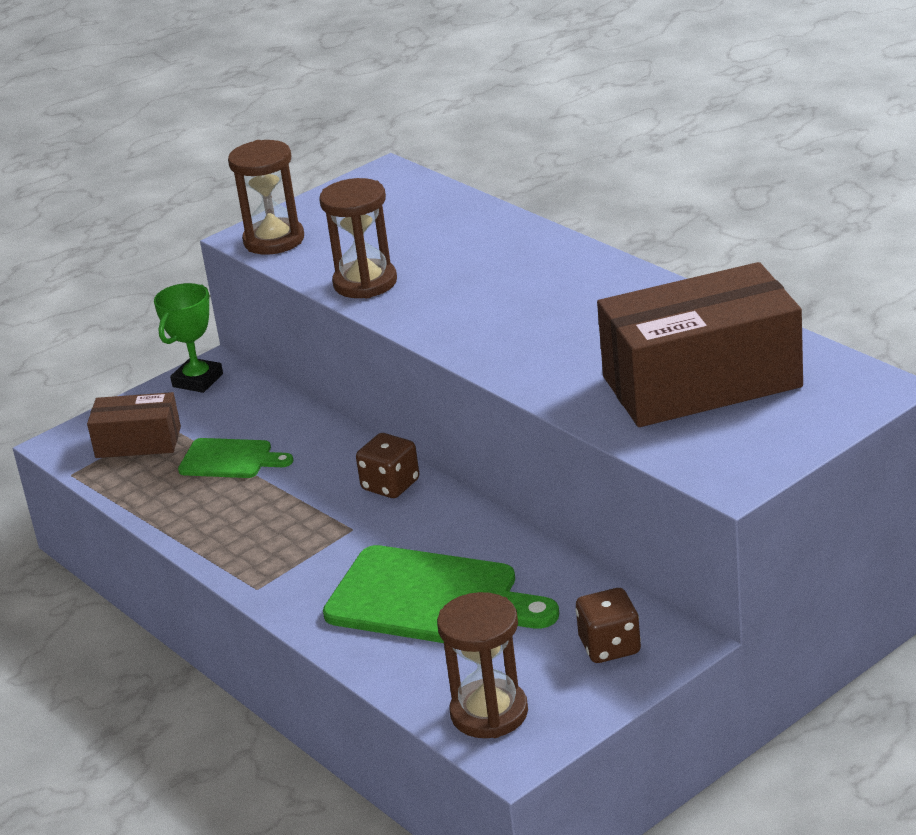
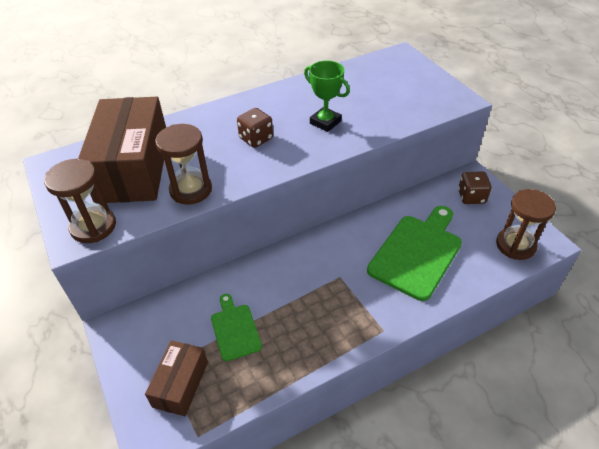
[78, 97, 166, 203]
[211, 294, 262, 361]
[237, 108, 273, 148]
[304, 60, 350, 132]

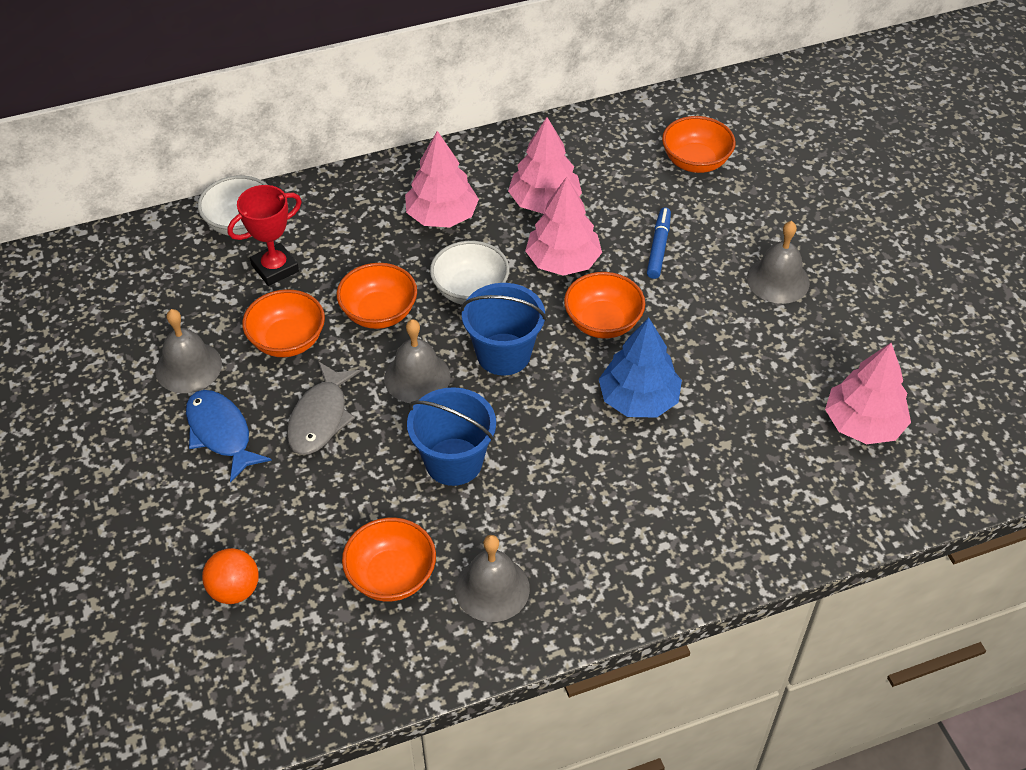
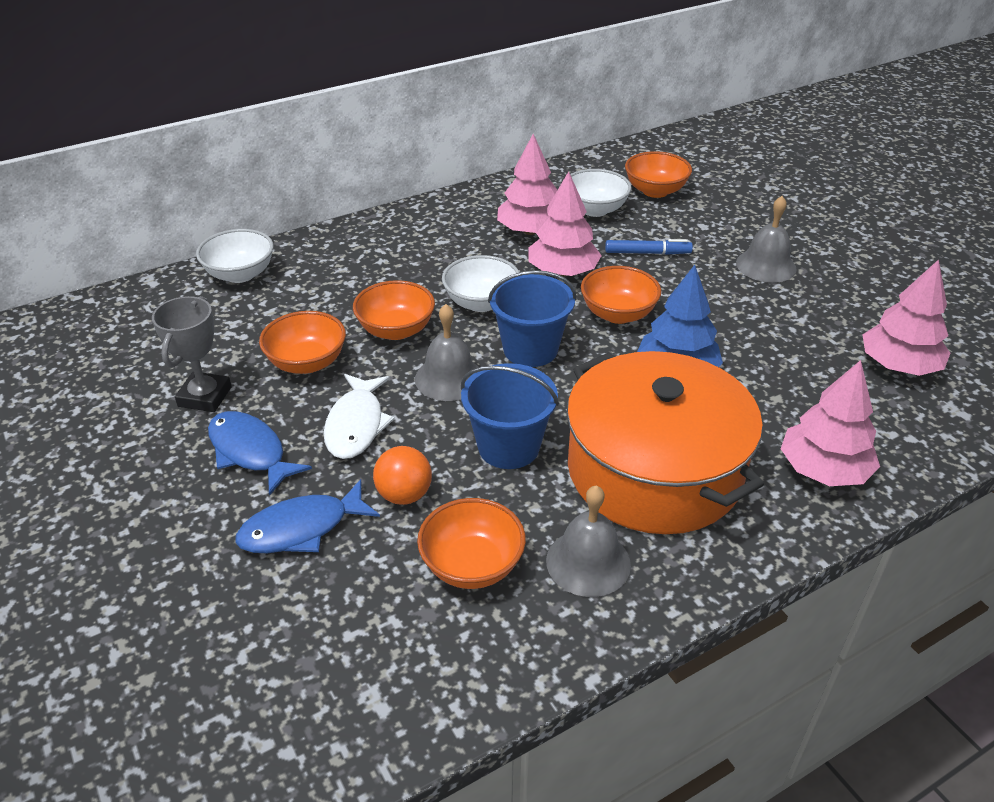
[152, 296, 232, 412]
[235, 479, 380, 553]
[324, 374, 395, 459]
[373, 446, 432, 505]
[567, 351, 764, 534]
[570, 169, 632, 217]
[605, 239, 693, 255]
[781, 360, 880, 486]
[228, 185, 302, 286] (first image)

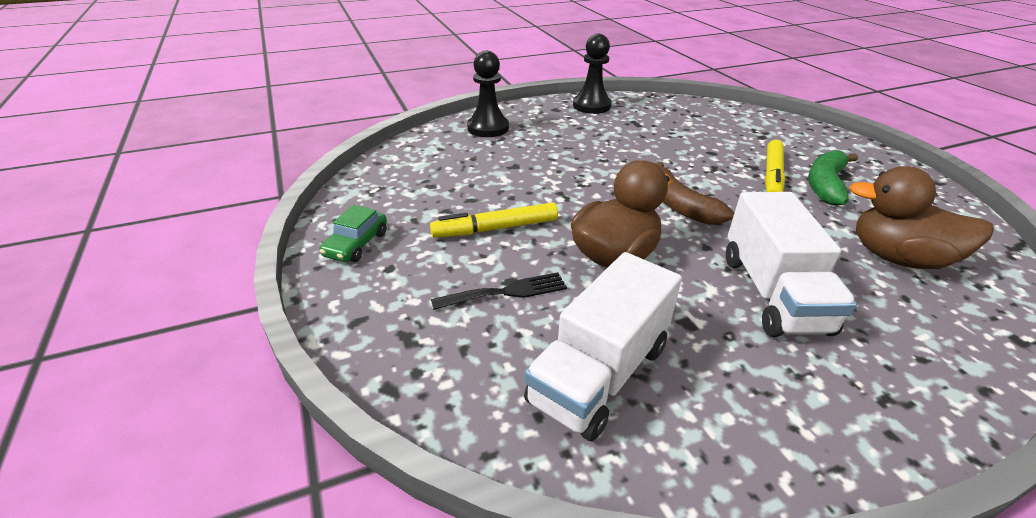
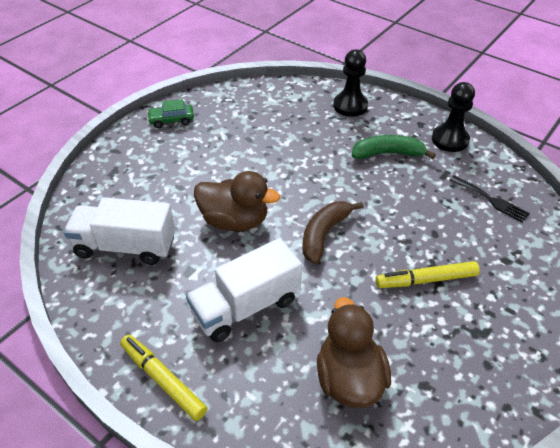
[120, 335, 207, 421]
[352, 135, 436, 159]
[450, 176, 530, 223]

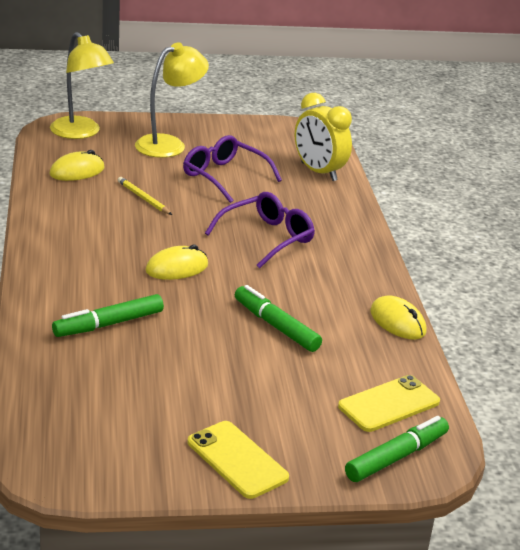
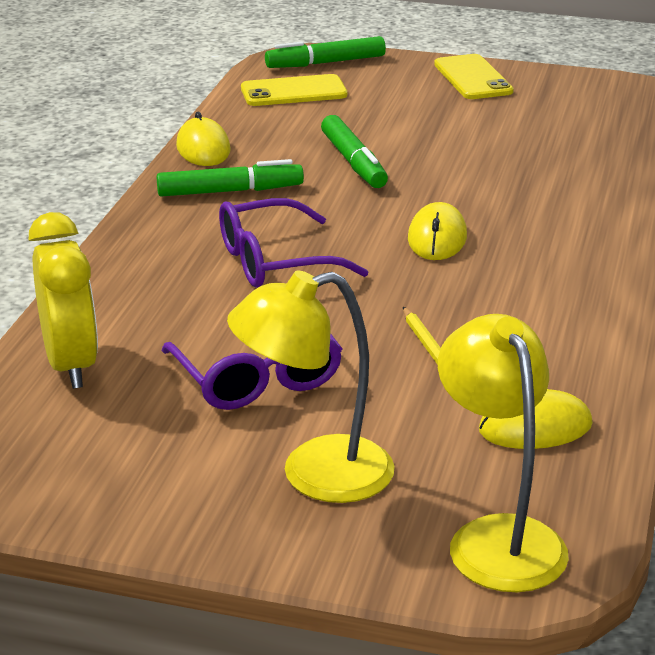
[157, 159, 304, 197]
[408, 202, 467, 260]

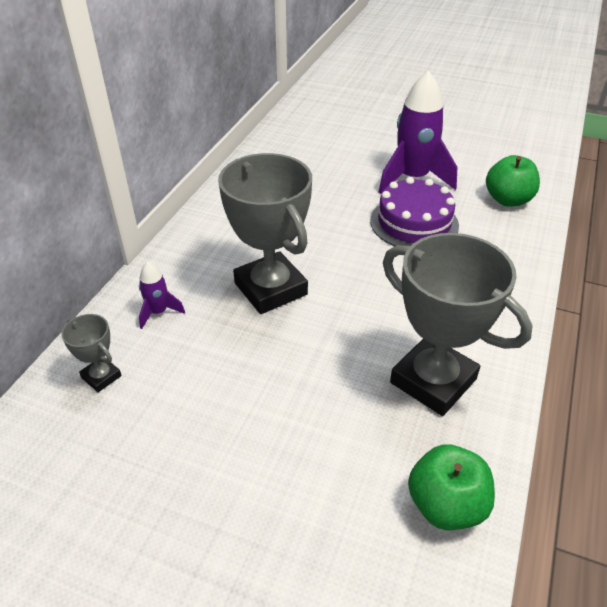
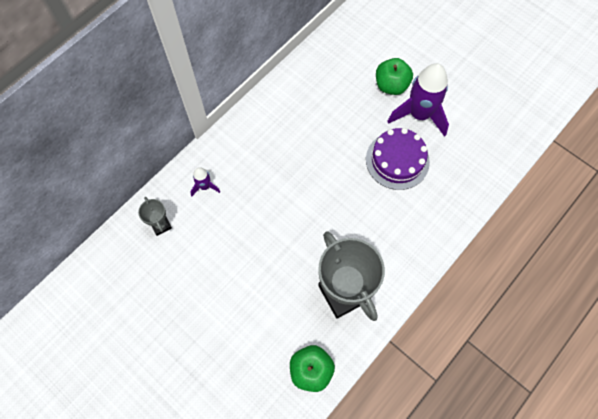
[376, 58, 413, 95]
[218, 153, 312, 314] (first image)

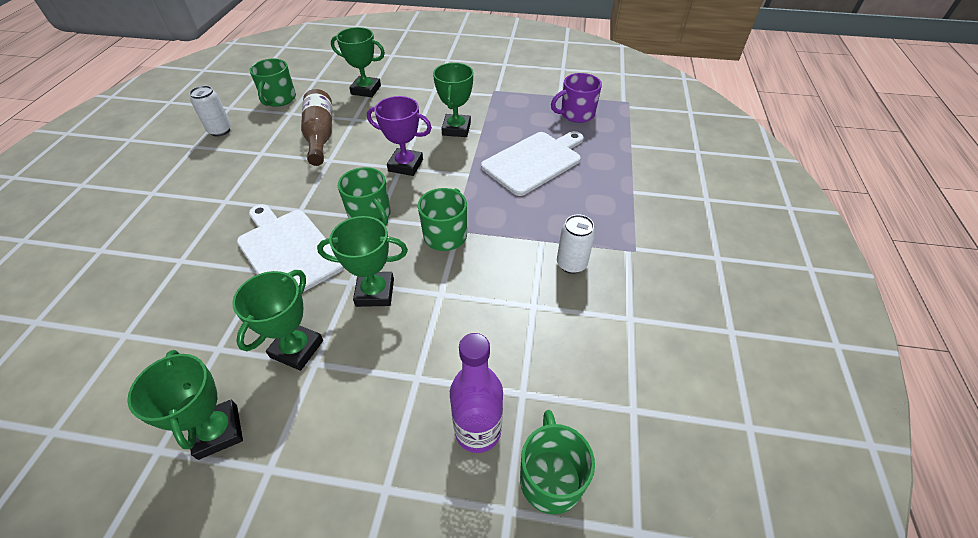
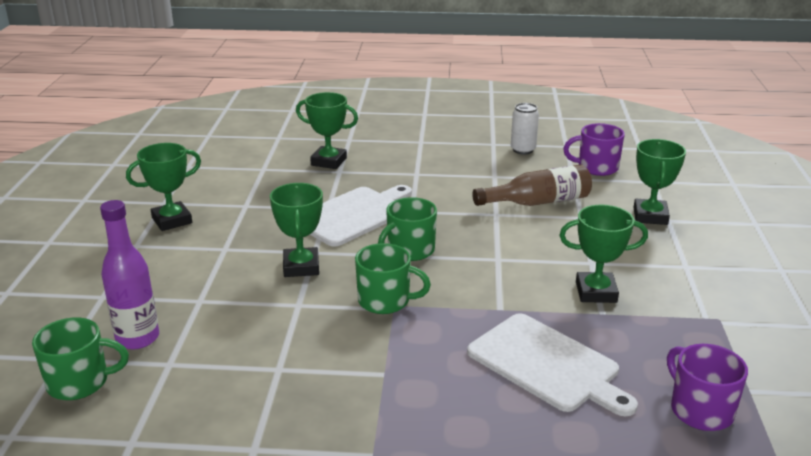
[296, 92, 358, 169]
[563, 123, 625, 176]
[367, 96, 432, 176] (first image)
[557, 215, 595, 274] (first image)

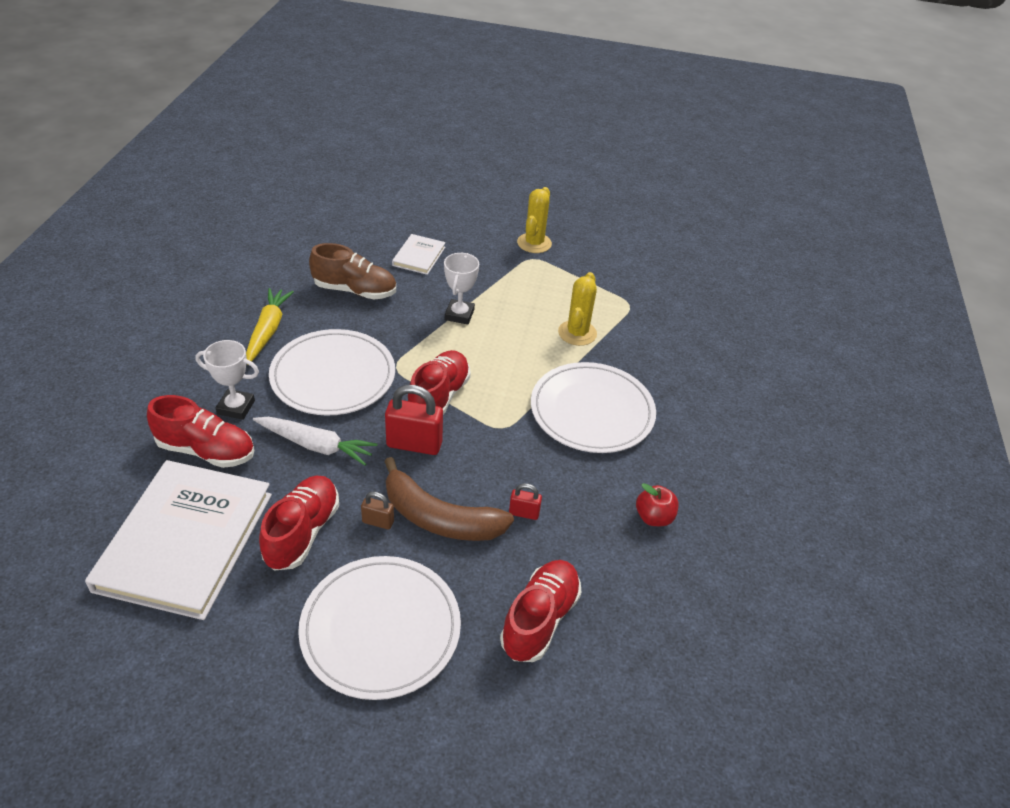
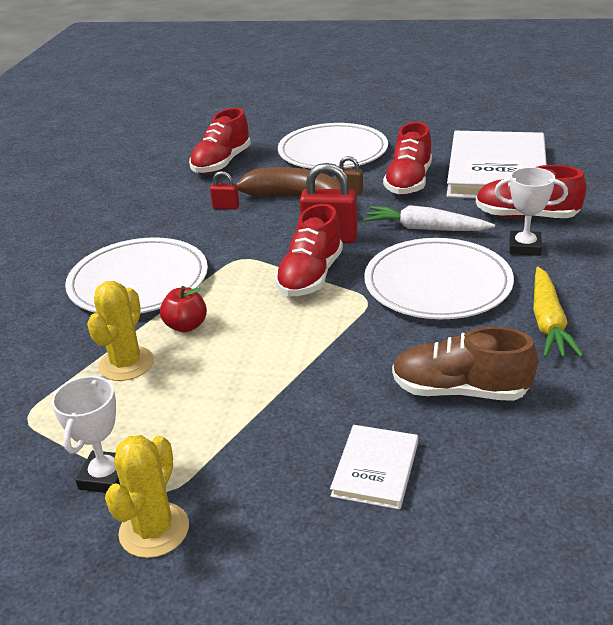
[52, 375, 120, 493]
[160, 286, 207, 333]

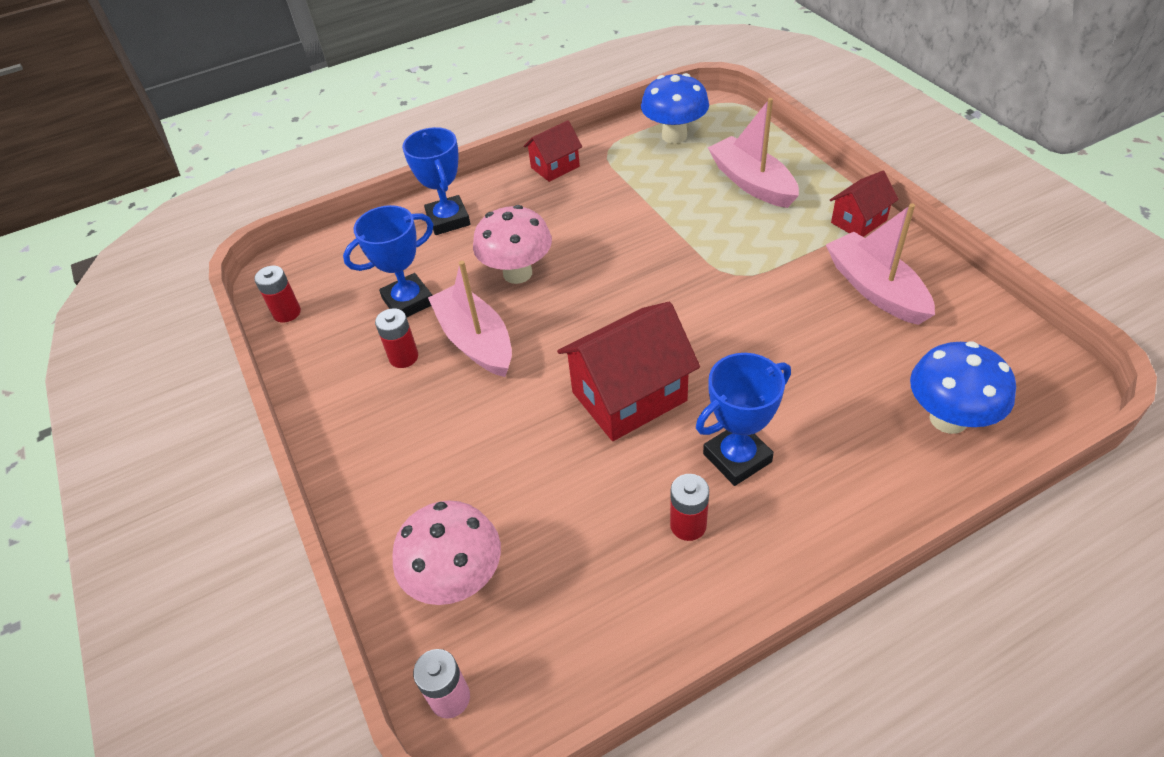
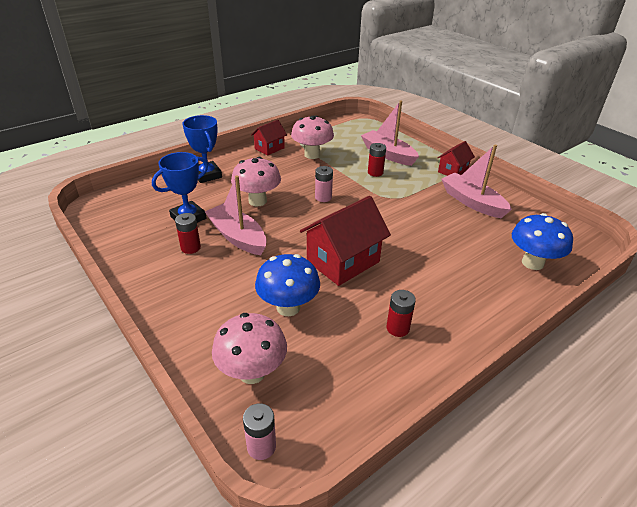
[255, 254, 320, 316]
[291, 116, 334, 159]
[315, 166, 333, 202]
[368, 143, 386, 177]
[696, 353, 791, 486] (first image)

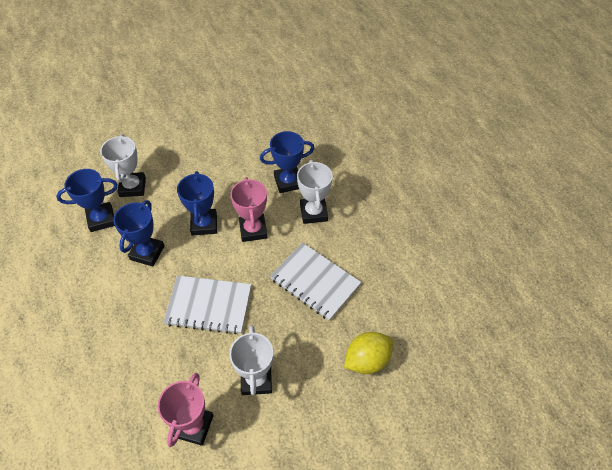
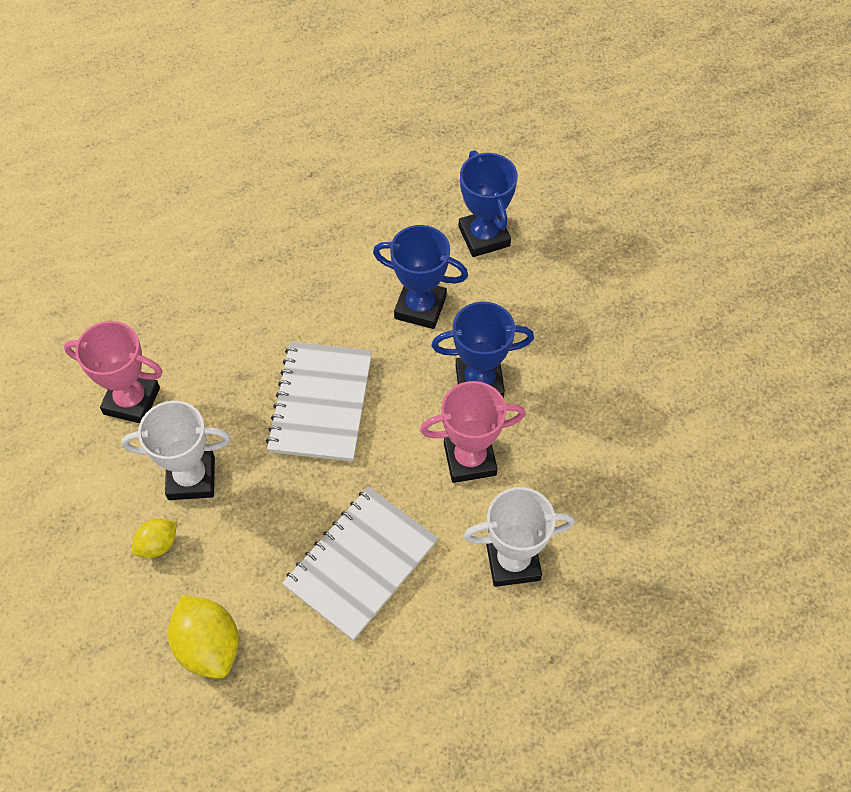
[132, 519, 177, 558]
[100, 134, 146, 197] (first image)
[260, 131, 314, 193] (first image)

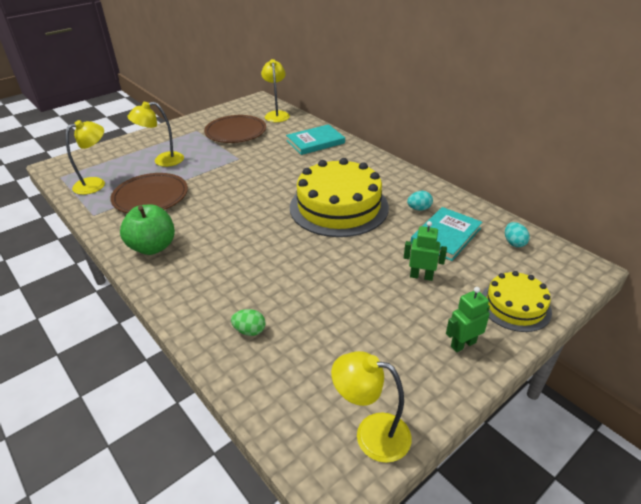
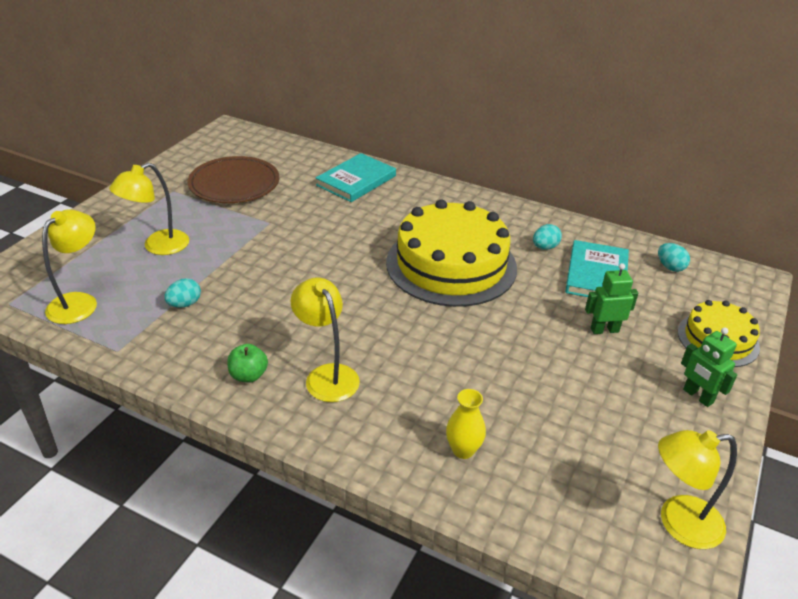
[164, 278, 201, 308]
[227, 344, 268, 383]
[291, 278, 360, 402]
[446, 389, 486, 459]
[681, 327, 737, 407]

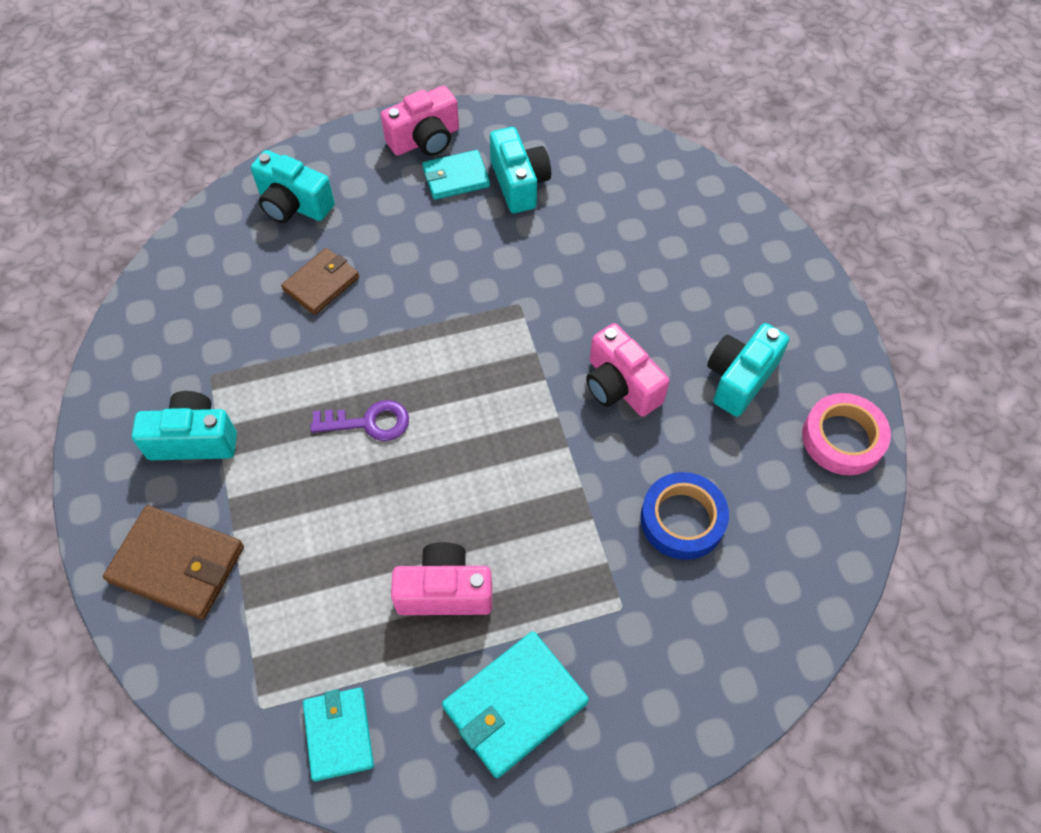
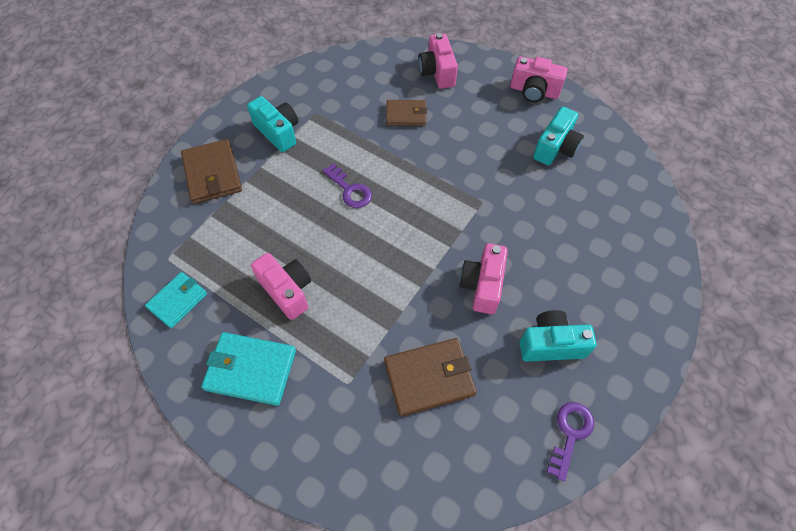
[384, 338, 477, 416]
[418, 33, 458, 89]
[547, 402, 594, 481]
[422, 150, 490, 200] (first image)

